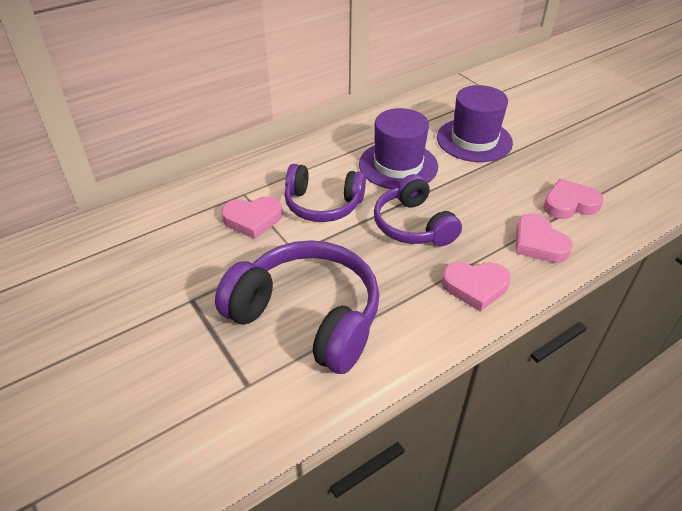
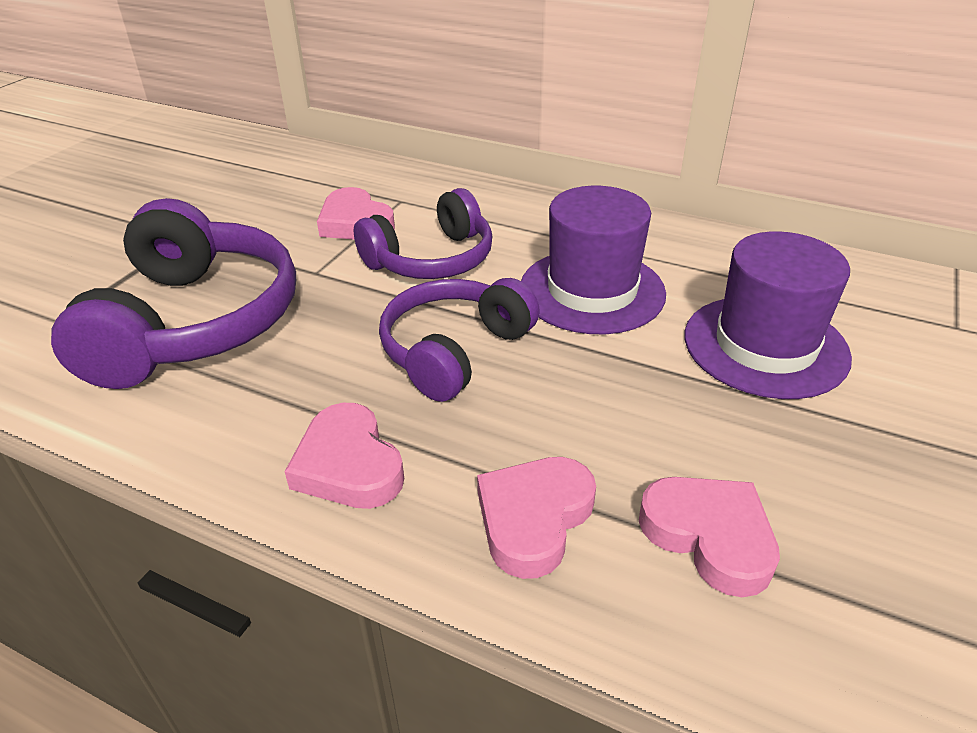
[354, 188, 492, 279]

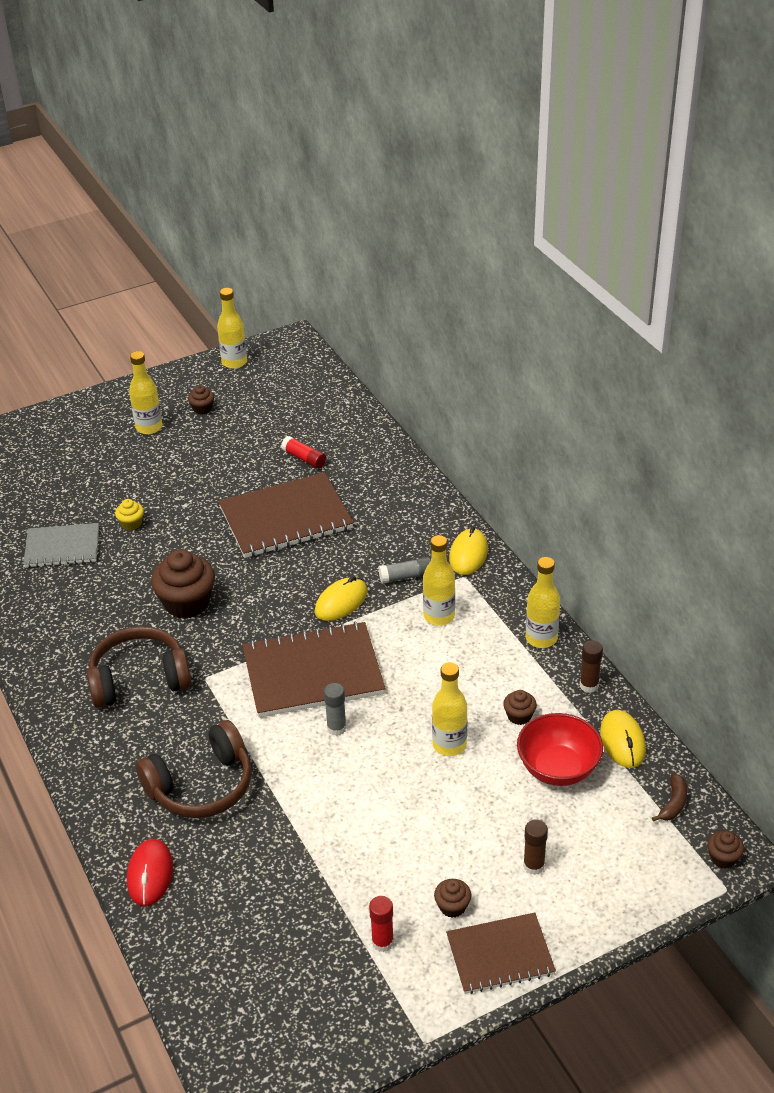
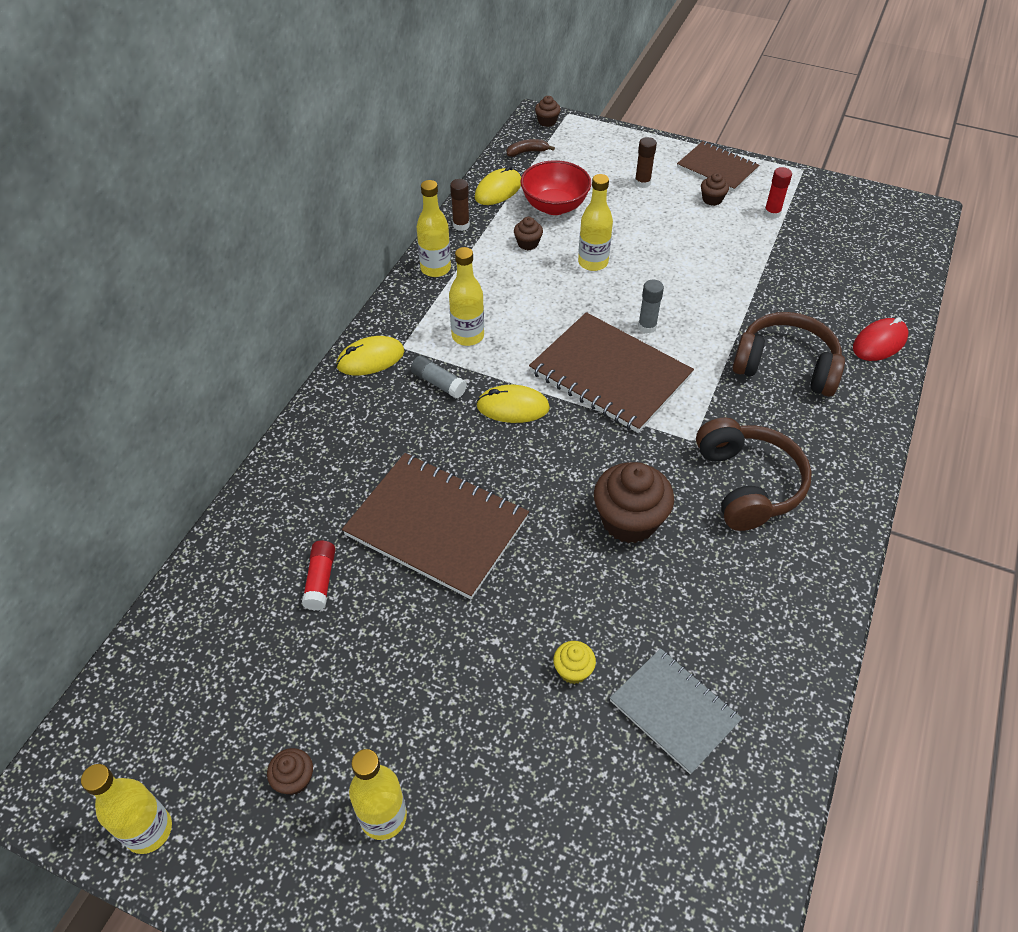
[696, 418, 812, 531]

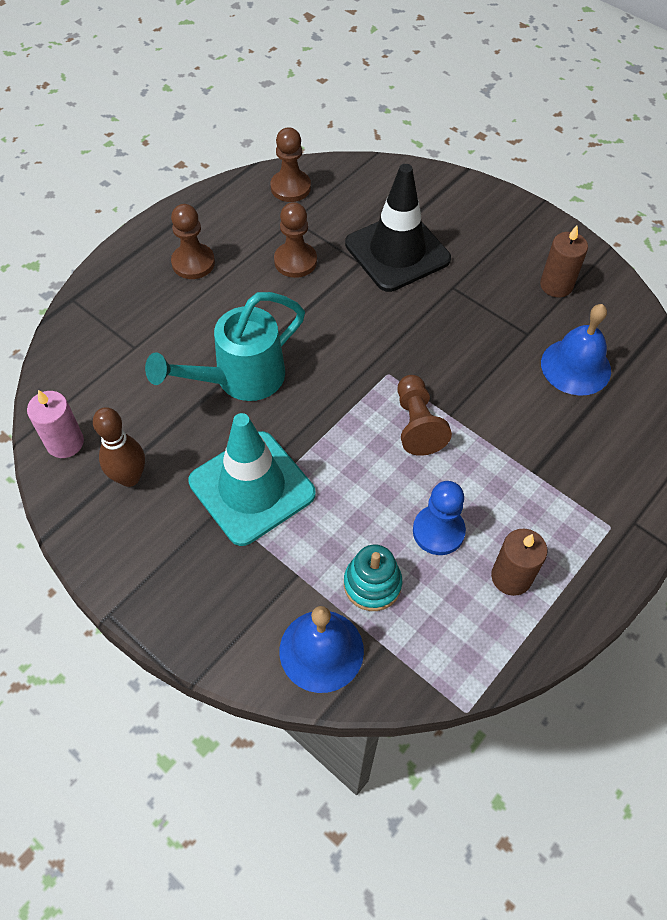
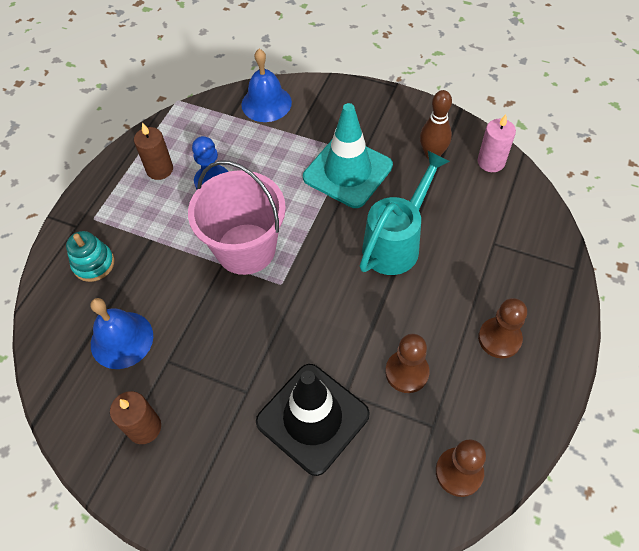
[66, 231, 115, 282]
[188, 160, 286, 275]

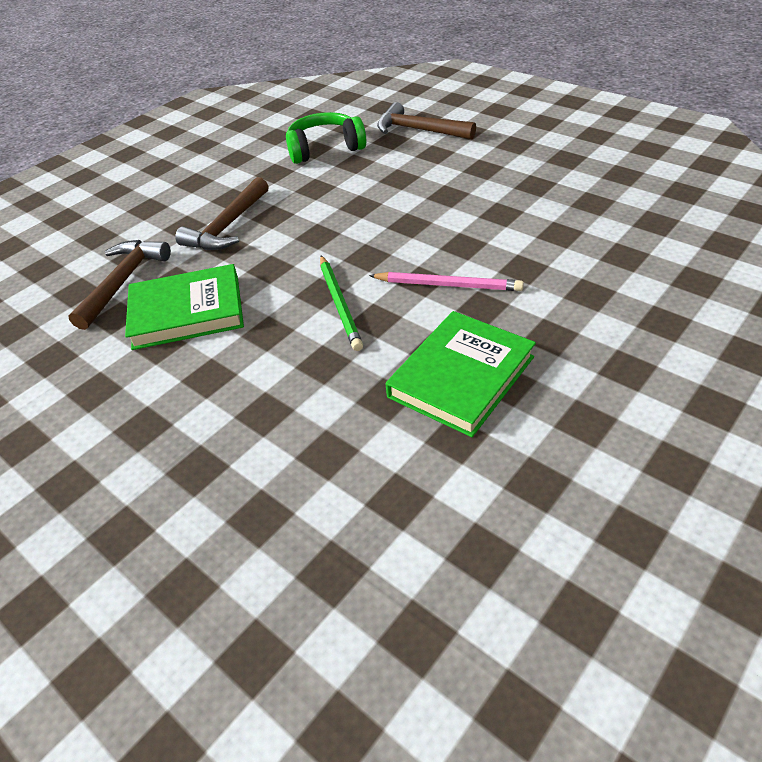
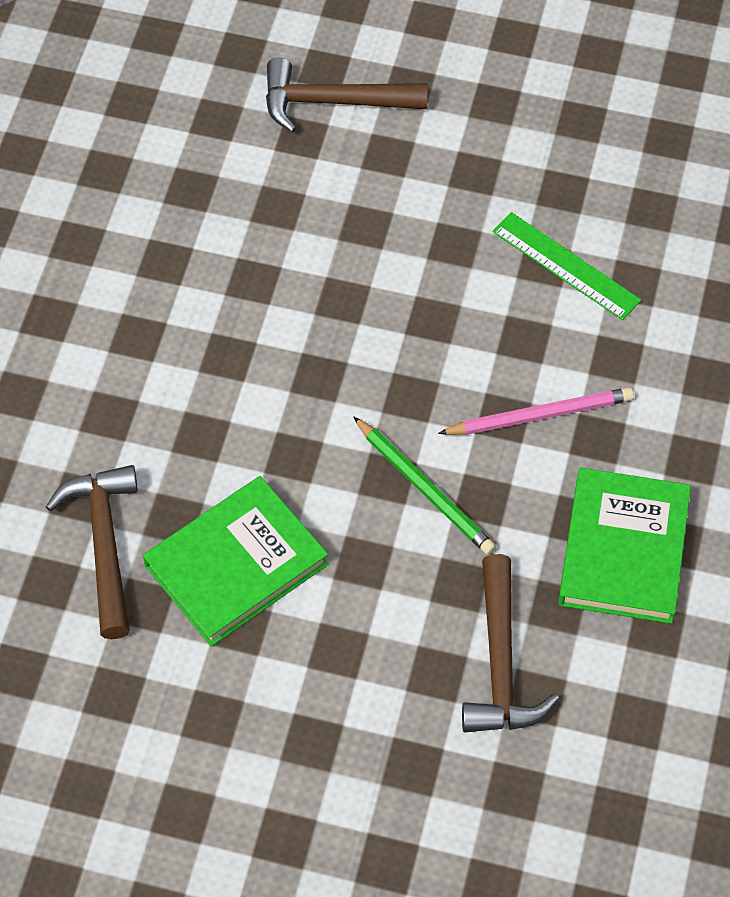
[462, 554, 559, 732]
[493, 212, 641, 320]
[286, 112, 366, 164] (first image)

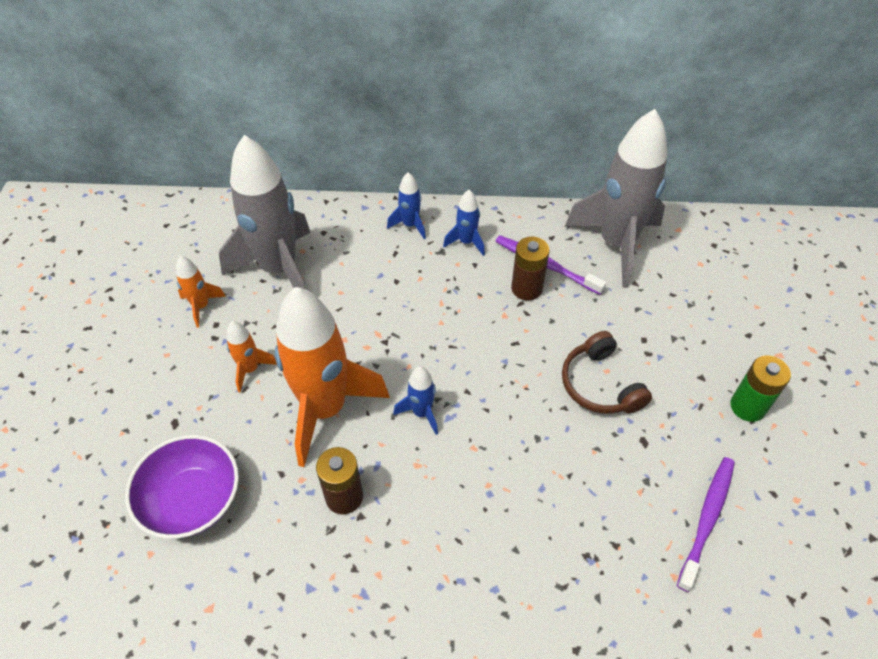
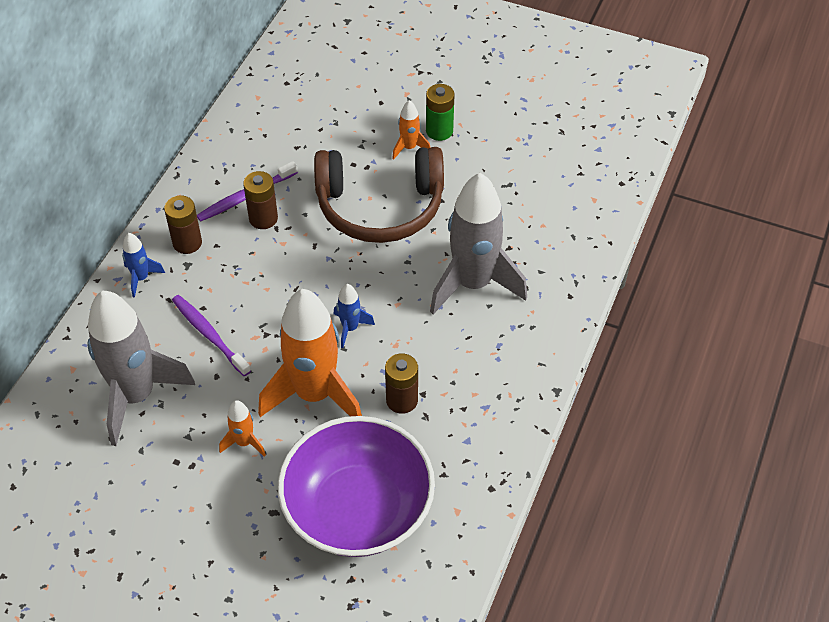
[164, 196, 202, 254]
[172, 295, 251, 376]
[278, 416, 435, 557]
[314, 147, 444, 243]
[392, 100, 430, 160]
[430, 173, 527, 314]

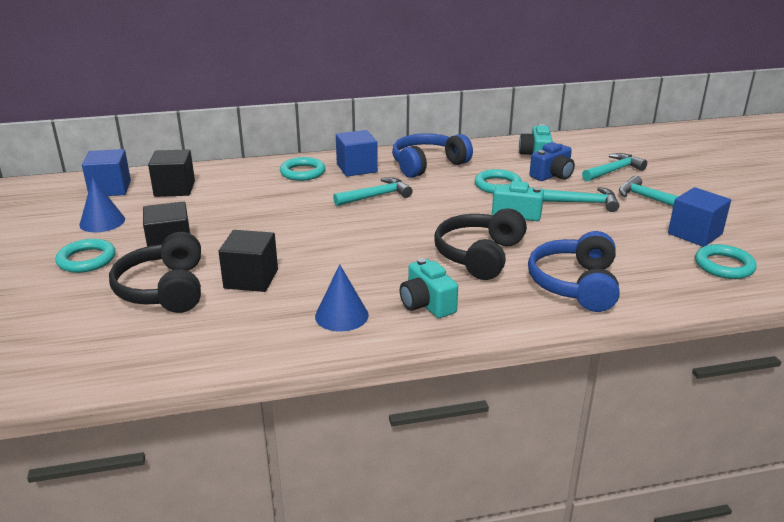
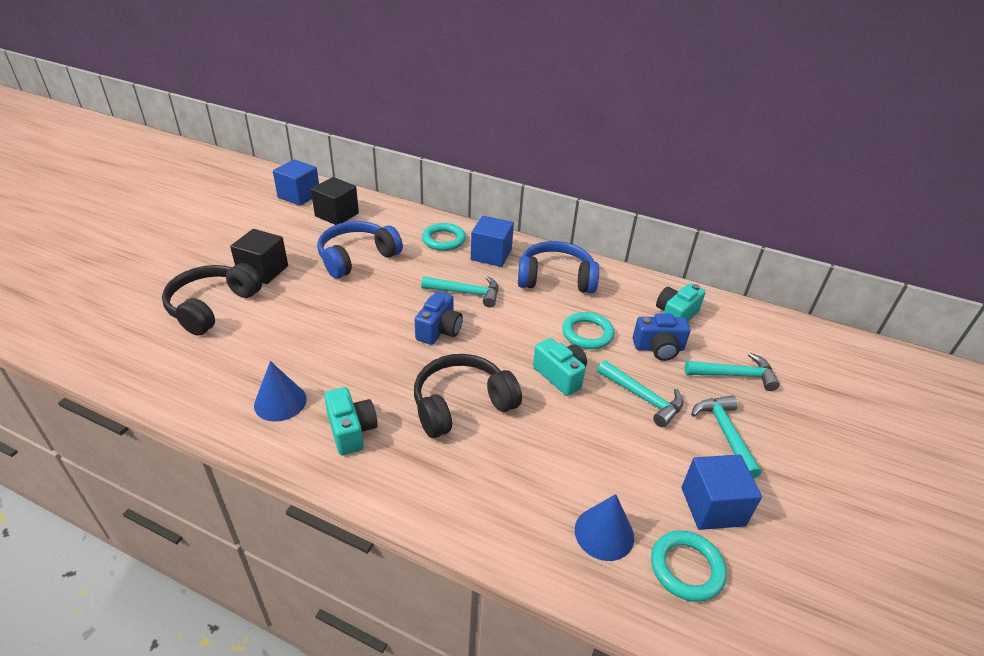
[317, 221, 403, 279]
[324, 387, 378, 455]
[415, 291, 463, 345]
[575, 494, 634, 561]
[55, 239, 116, 273] (first image)
[218, 230, 278, 292] (first image)

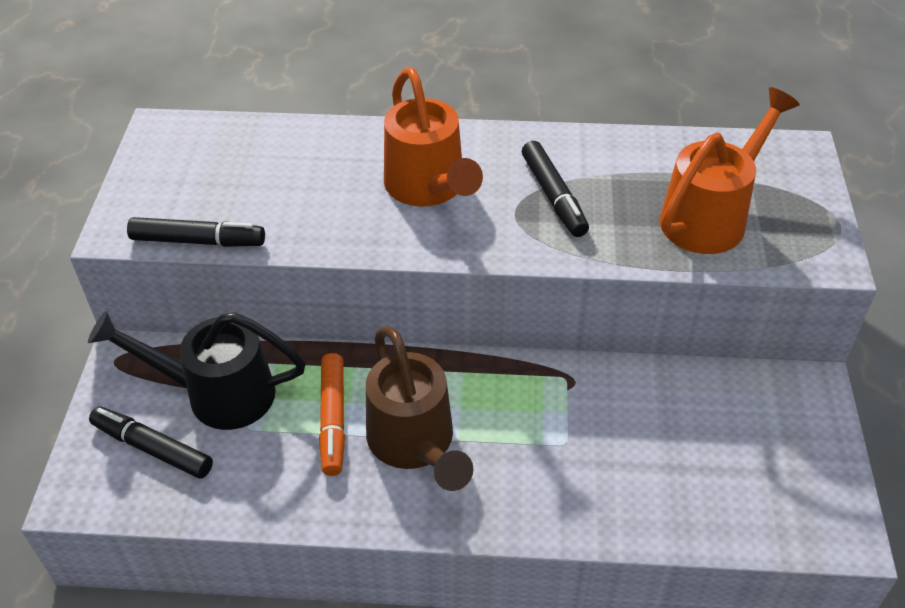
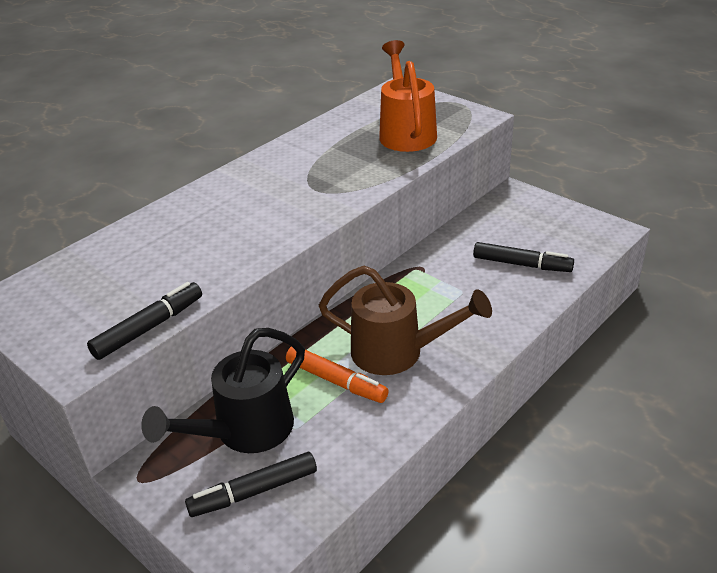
[473, 242, 574, 272]
[384, 68, 483, 207] (first image)

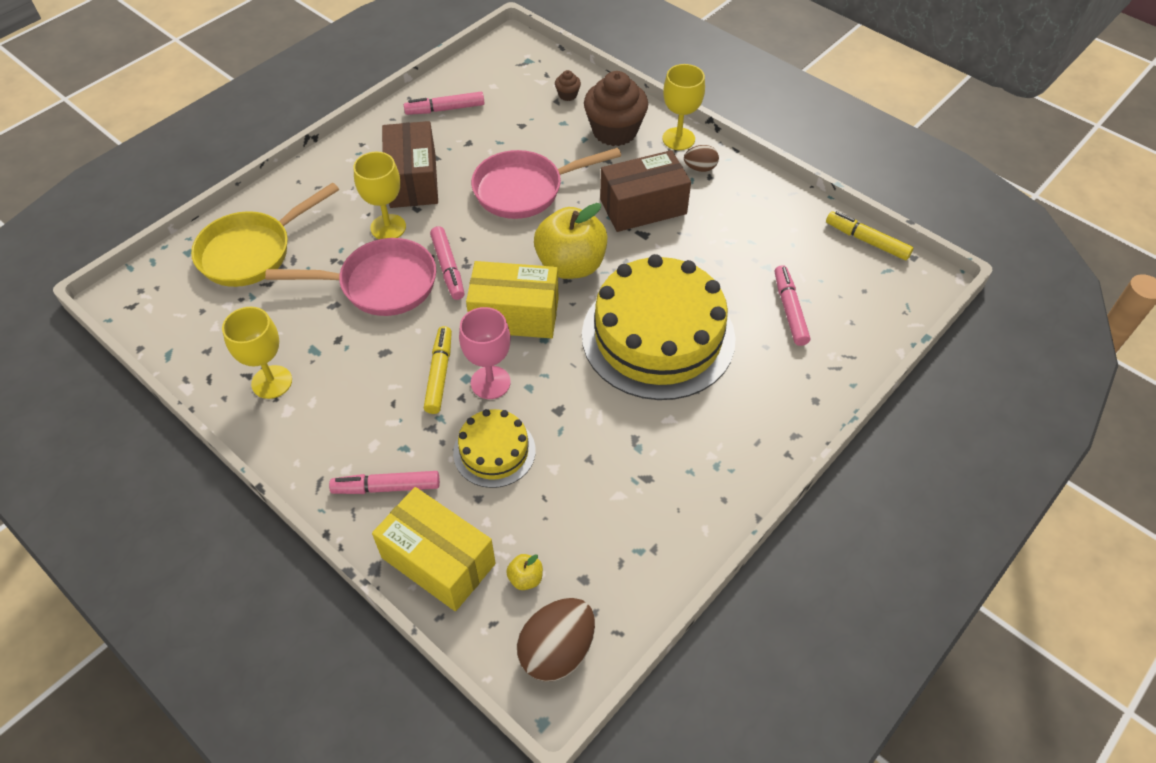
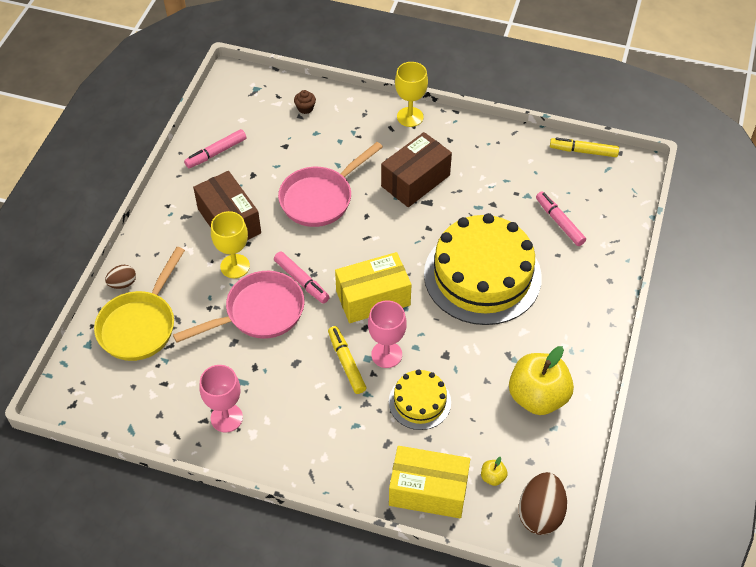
[105, 265, 136, 289]
[200, 365, 243, 433]
[509, 346, 574, 415]
[329, 471, 440, 494] (first image)
[584, 71, 648, 146] (first image)

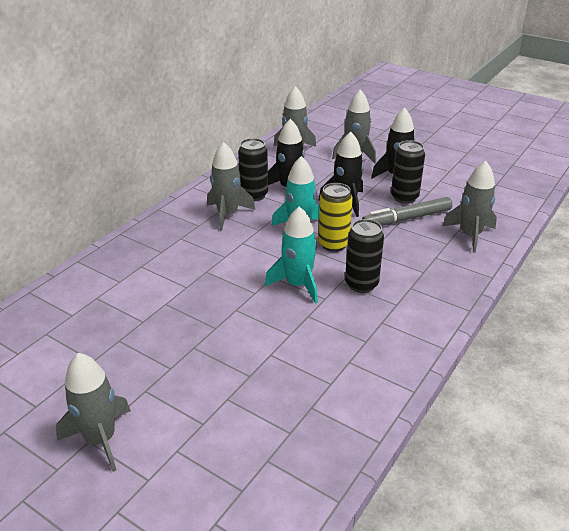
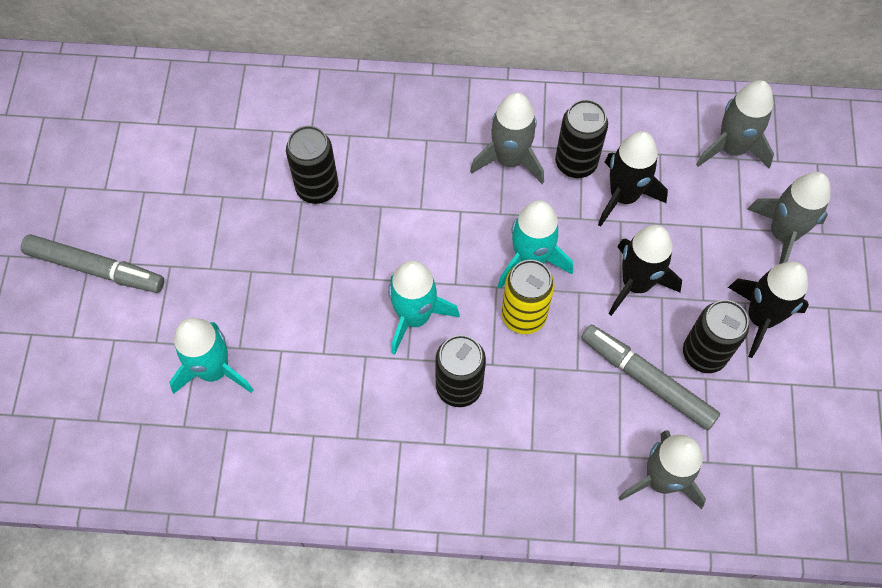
[21, 234, 164, 293]
[169, 318, 253, 394]
[286, 126, 338, 204]

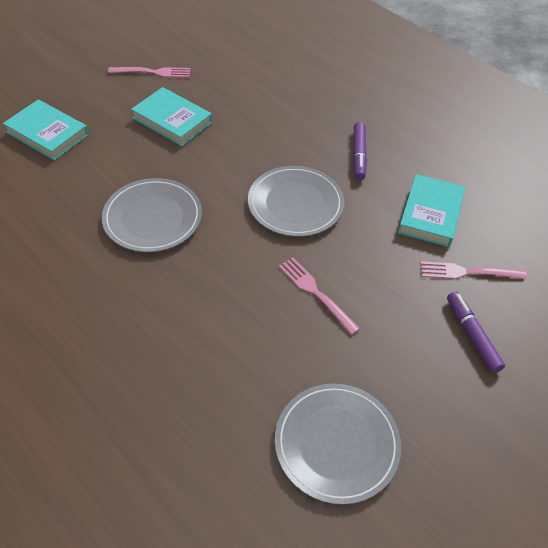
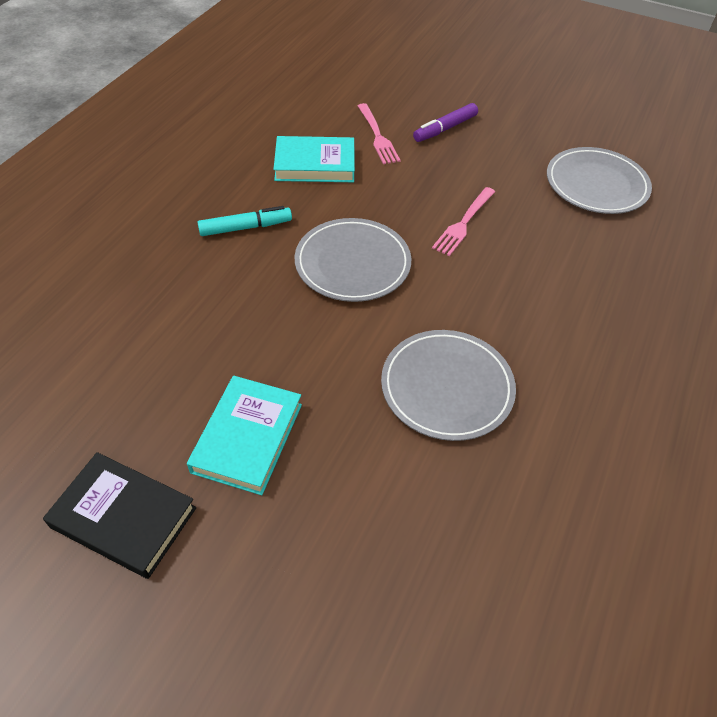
[43, 452, 196, 579]
[197, 206, 292, 236]
[3, 99, 89, 160] (first image)

